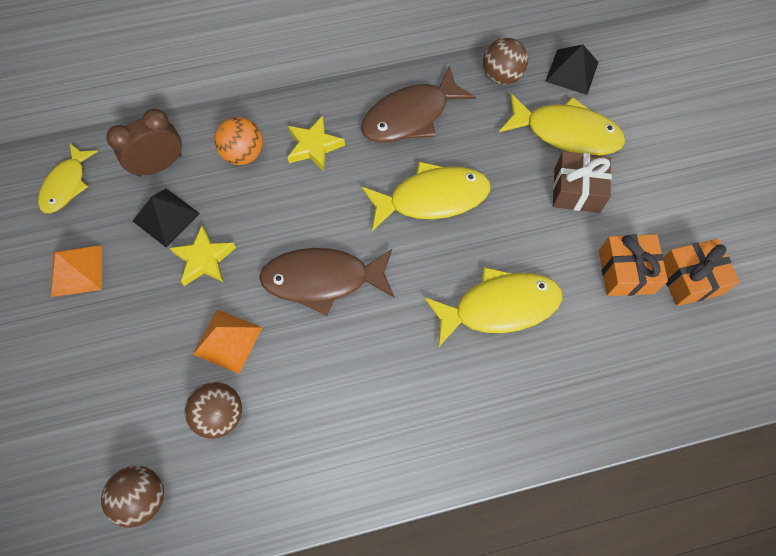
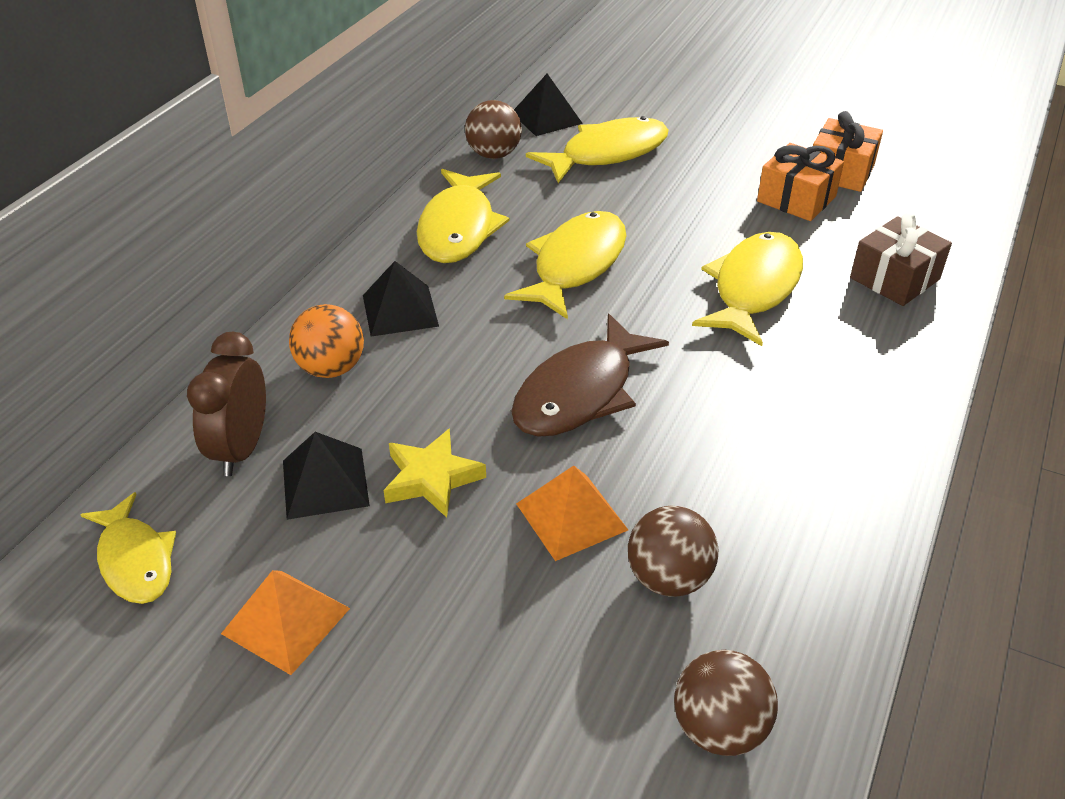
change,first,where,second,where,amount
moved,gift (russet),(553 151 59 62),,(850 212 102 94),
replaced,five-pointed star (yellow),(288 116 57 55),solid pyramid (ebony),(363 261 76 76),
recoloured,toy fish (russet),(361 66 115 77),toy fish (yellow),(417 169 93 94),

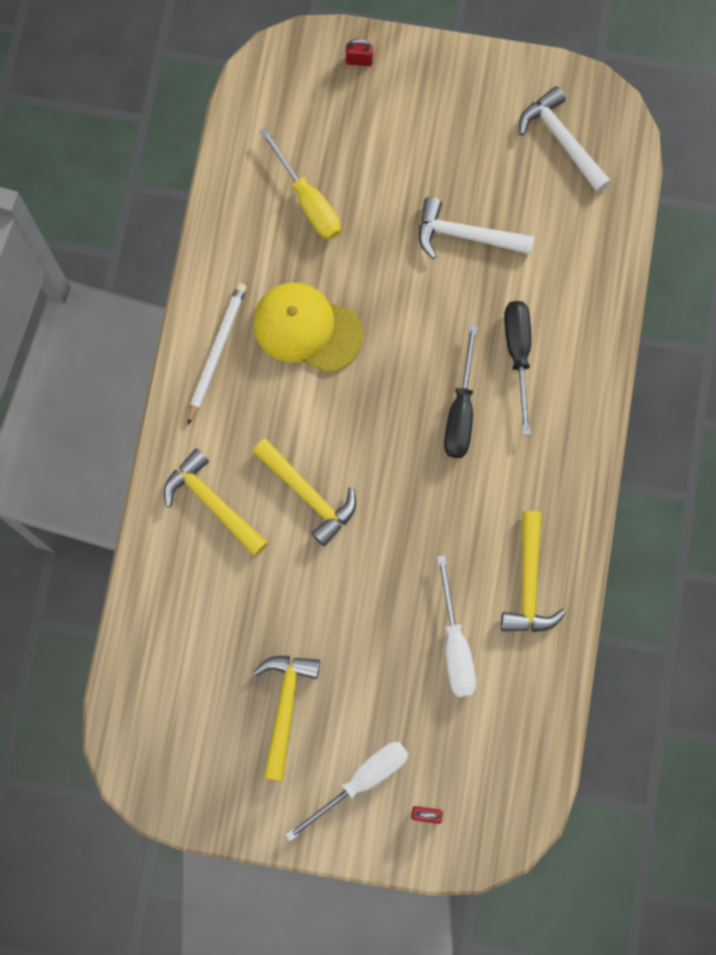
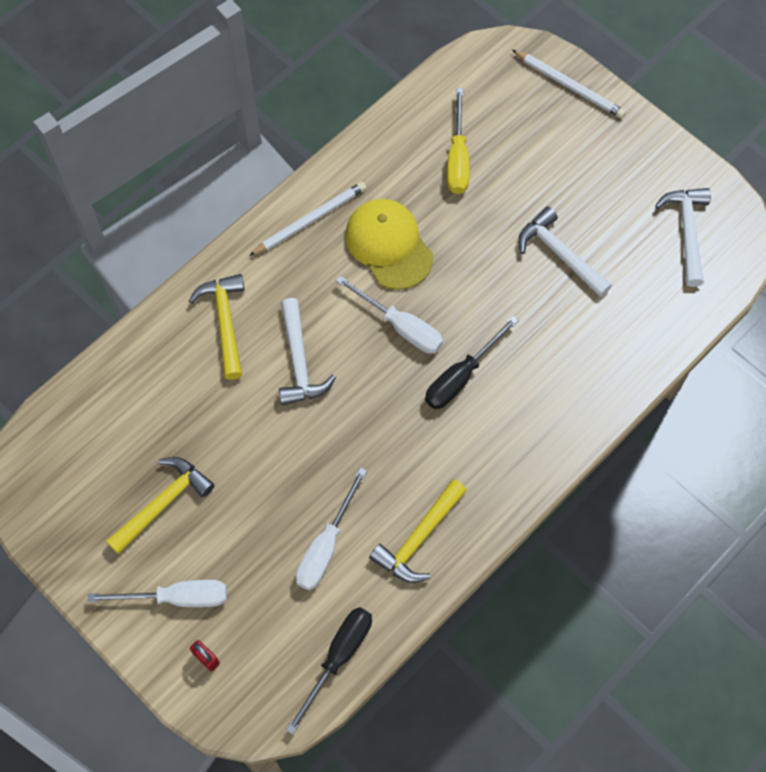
change,first,where,second,where,amount
added,,,flat screwdriver (pure white),(336 276 107 78),
moved,flat screwdriver (ebony),(504 301 27 134),,(286 607 86 127),
replaced,padlock (crimson),(346 39 27 27),lead pencil (pure white),(512 50 114 68),
recoloured,claw hammer (yellow),(252 438 104 108),claw hammer (pure white),(279 298 57 107),

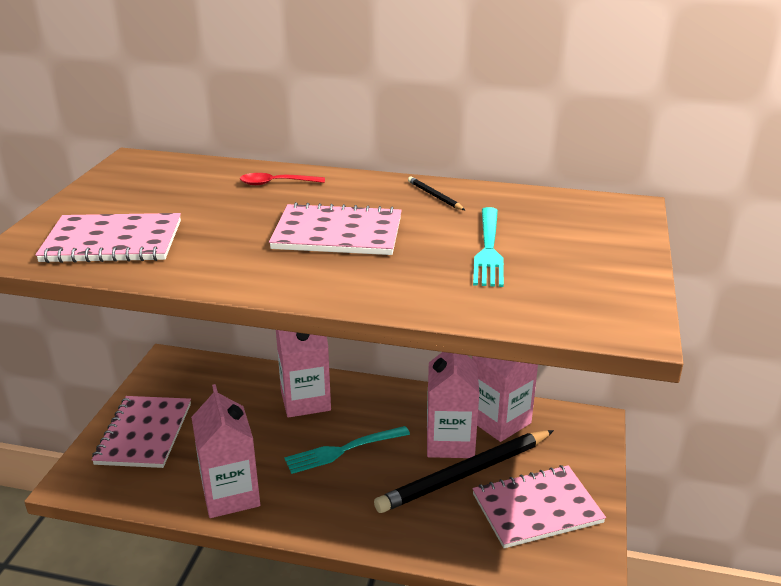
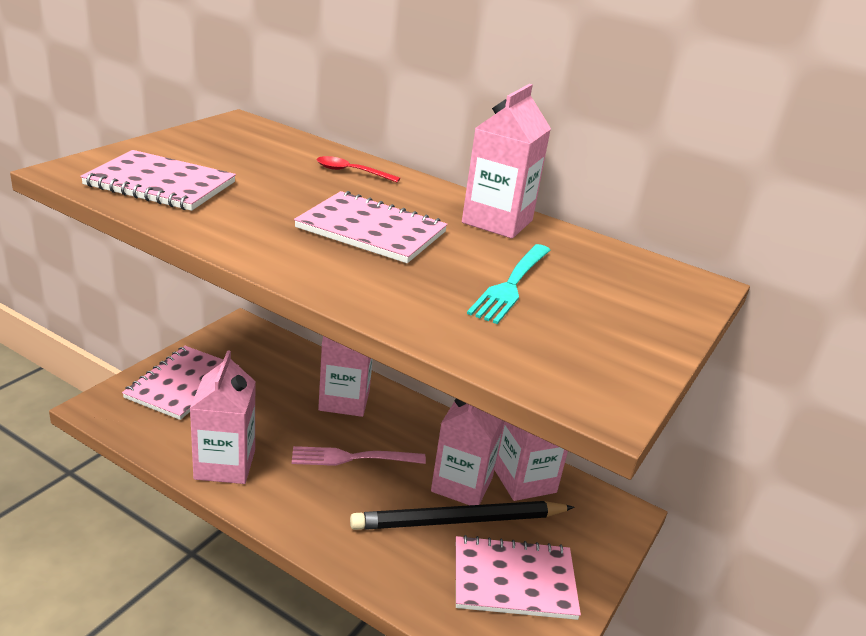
change,first,where,second,where,amount
replaced,lead pencil (ebony),(408 177 57 33),carton (rosy),(462 84 89 155),
recoloured,fork (aqua),(284 426 126 48),fork (rosy),(292 446 134 20),

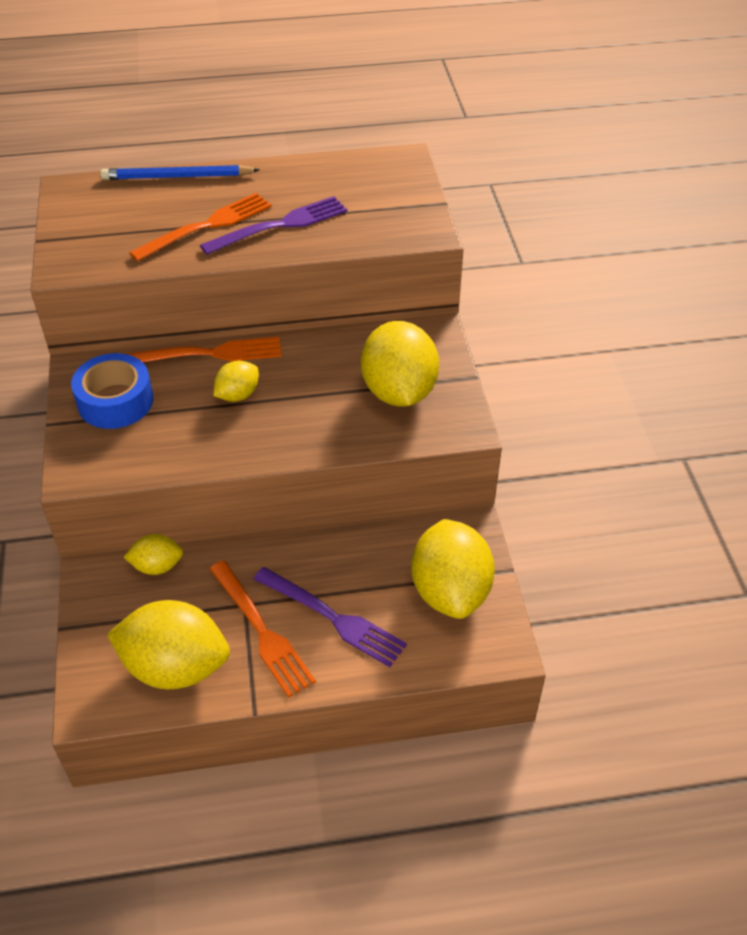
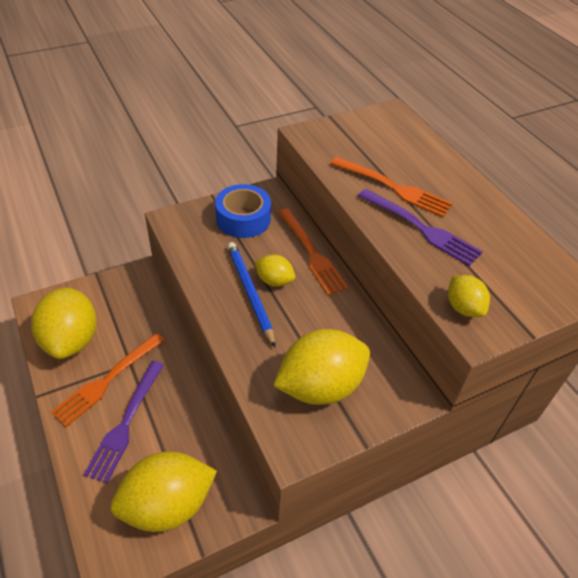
change,first,where,second,where,amount
moved,lead pencil (royal blue),(100 165 160 15),,(227 242 48 105),
moved,citrus fruit (yellow),(124 534 59 41),,(448 275 42 42),

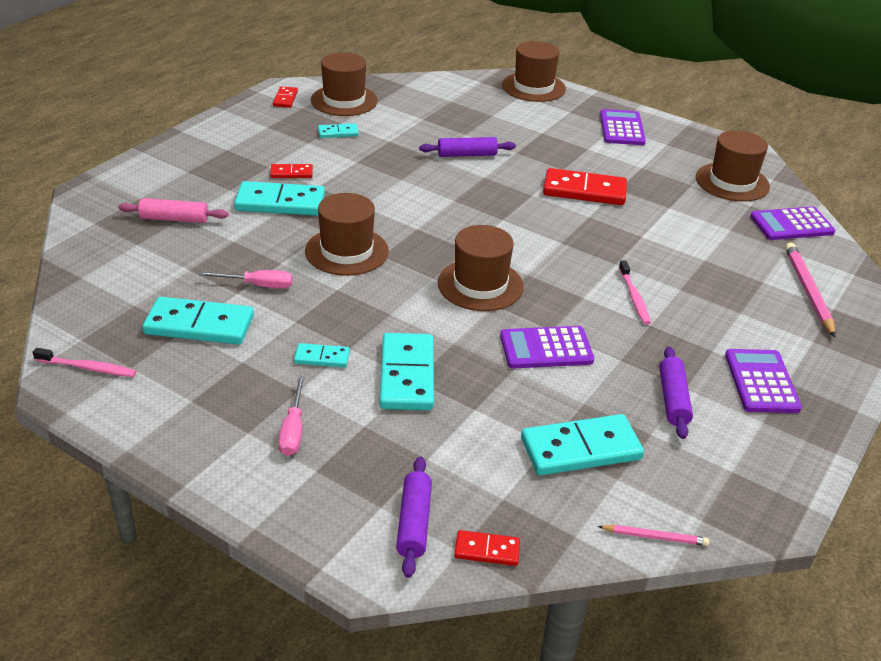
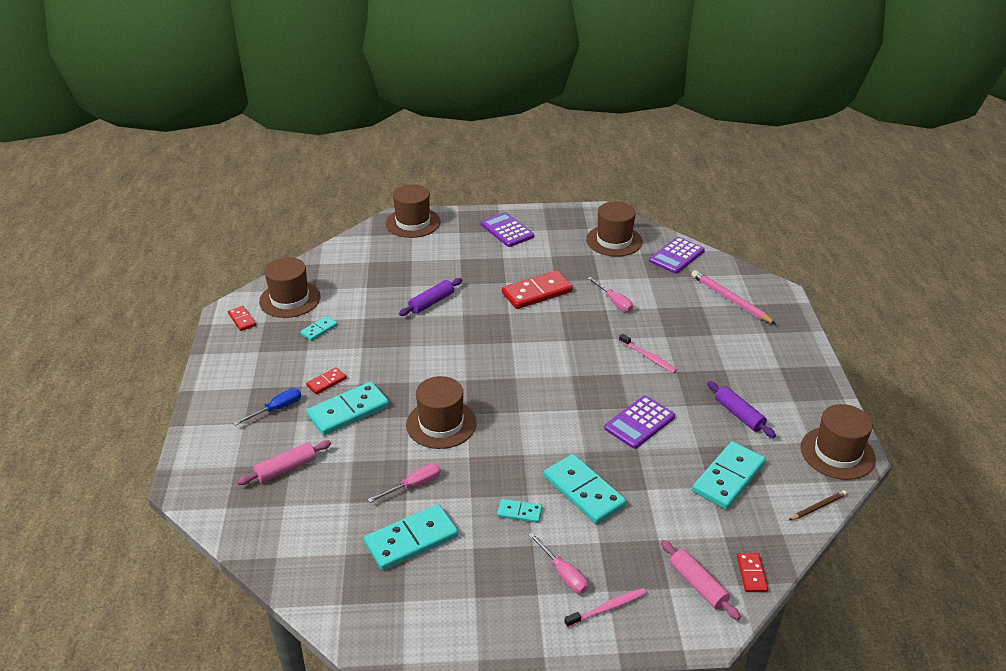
change,first,where,second,where,amount
removed,calculator (violet),(725 349 77 64),,,
added,,,flat screwdriver (royal blue),(233 388 68 38),
added,,,flat screwdriver (rosy),(587 277 46 35),
moved,toothbrush (rosy),(32 348 105 29),,(564 588 83 40),
moved,hat (russet),(438 225 86 86),,(801 404 75 76),
recoloured,dough roller (violet),(396 456 36 122),dough roller (rosy),(661 540 80 80),
recoloured,lead pencil (rosy),(598 525 111 21),lead pencil (russet),(789 490 58 30),
turned,domino piece (aqua),(294 343 56 25),,(497 499 45 24),45 degrees clockwise
turned,domino piece (crimson),(454 530 66 36),,(737 553 31 39),60 degrees counterclockwise

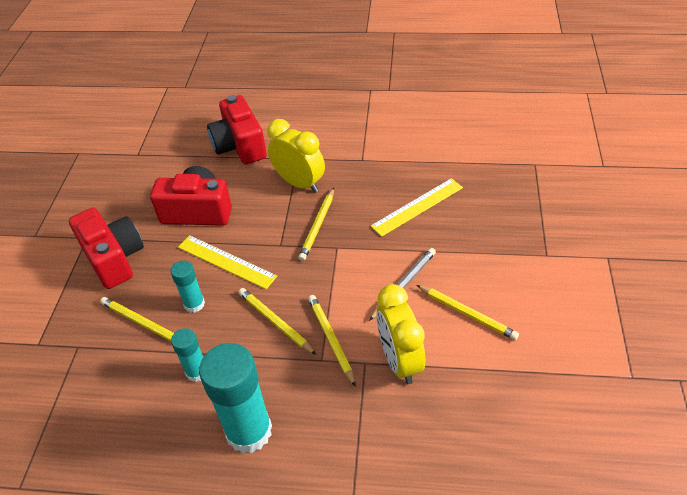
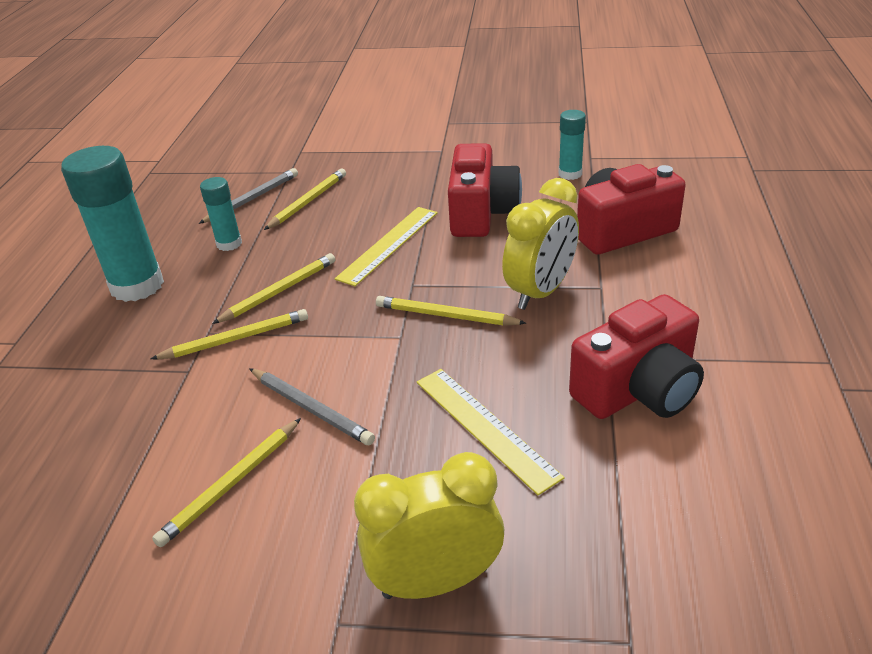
change,first,where,second,where,amount
added,,,lead pencil (gray),(198 168 100 56),
moved,camera (crimson),(69 208 75 81),,(569 294 135 125),
moved,stick of glue (aqua),(171 261 34 52),,(559 110 27 70),
moved,clock (yellow),(376 284 49 100),,(354 452 150 147),

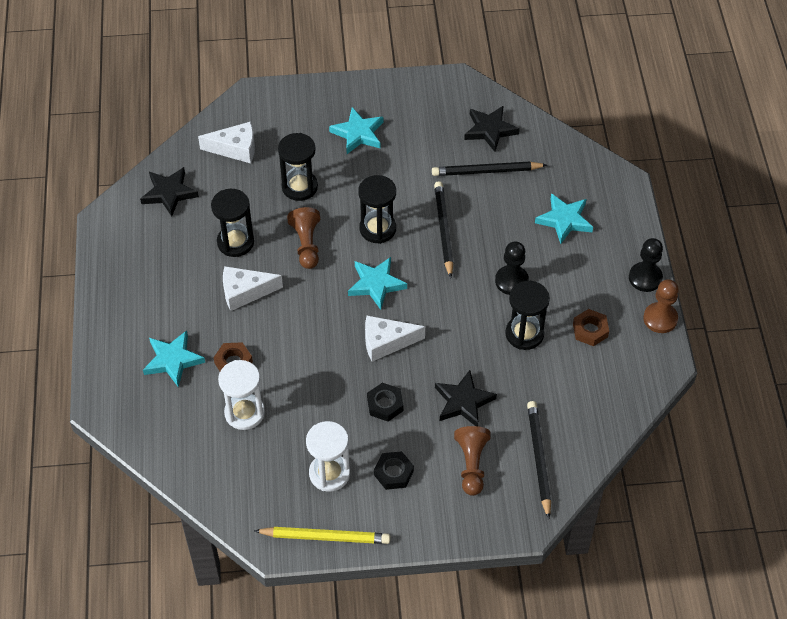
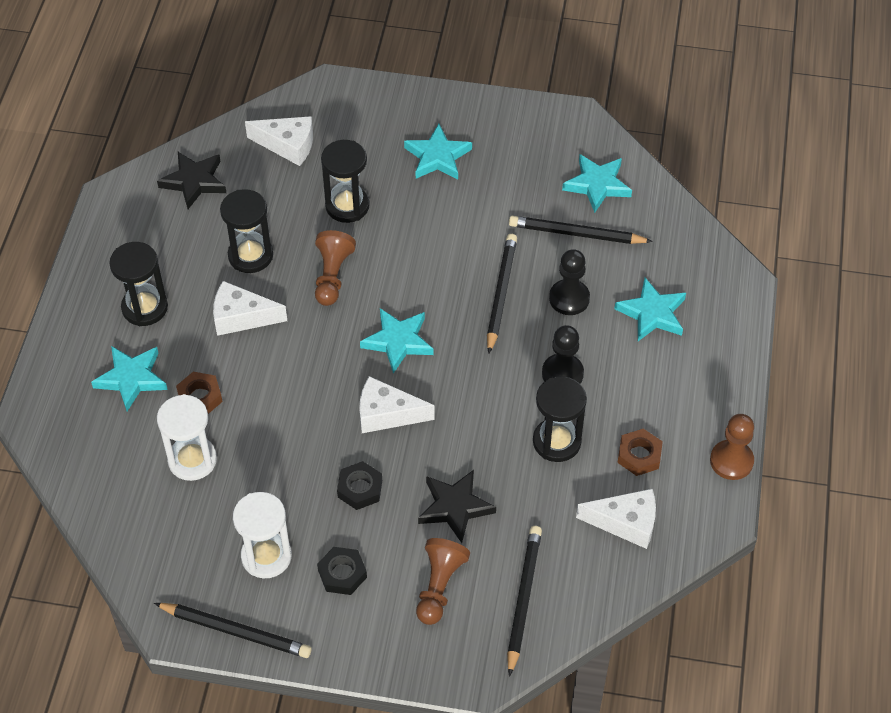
change,first,where,second,where,amount
added,,,cheese (pure white),(576 489 80 60),
moved,sand timer (ebony),(358 175 38 69),,(109 242 59 84),
moved,game pawn (ebony),(629 238 34 54),,(549 249 41 66),
recoloured,lead pencil (yellow),(254 527 136 17),lead pencil (ebony),(154 603 157 55),
recoloured,five-pointed star (ebony),(464 105 56 47),five-pointed star (aqua),(562 154 70 59),

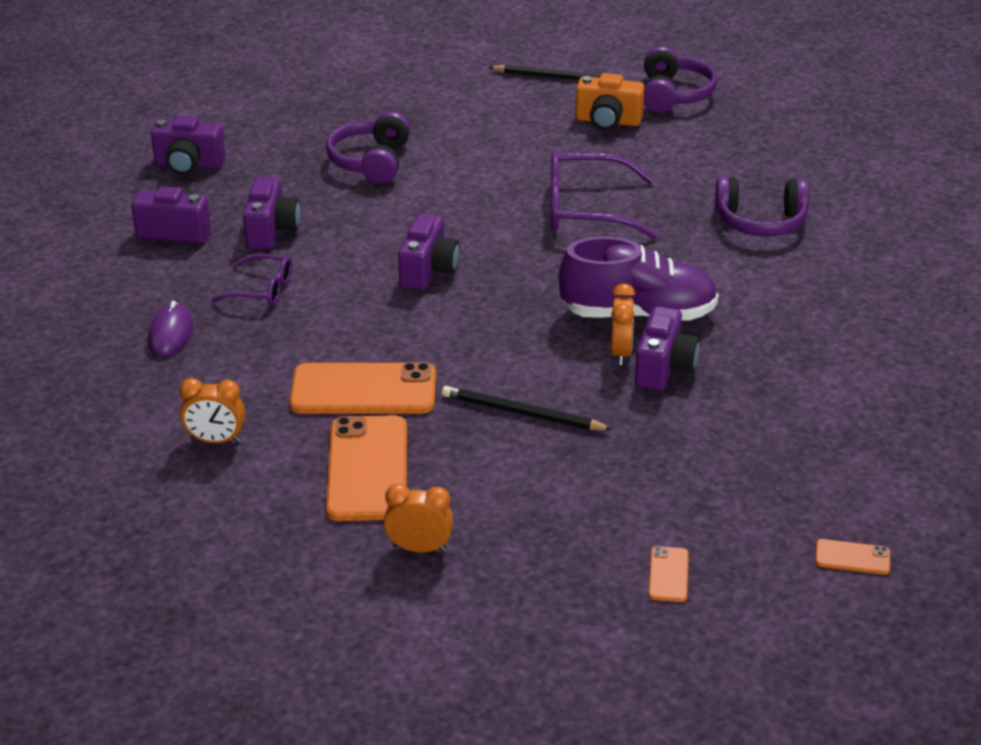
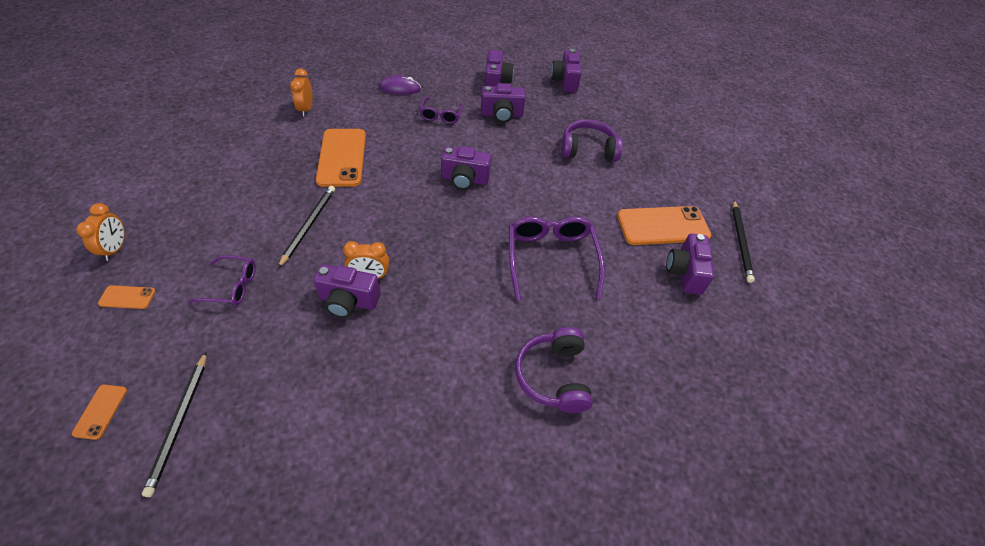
change,first,where,second,where,amount
removed,sneaker (violet),(559 236 160 85),,,
removed,headset (violet),(644 46 74 67),,,
added,,,lead pencil (ebony),(142 351 65 146),
added,,,eyeglasses (violet),(189 255 67 50),
moved,mobile phone (bright orange),(326 415 81 106),,(617 206 94 39),
moved,clock (bright orange),(384 483 69 70),,(76 203 49 58),
recoloured,camera (bright orange),(575 73 70 57),camera (violet),(666 234 48 61),

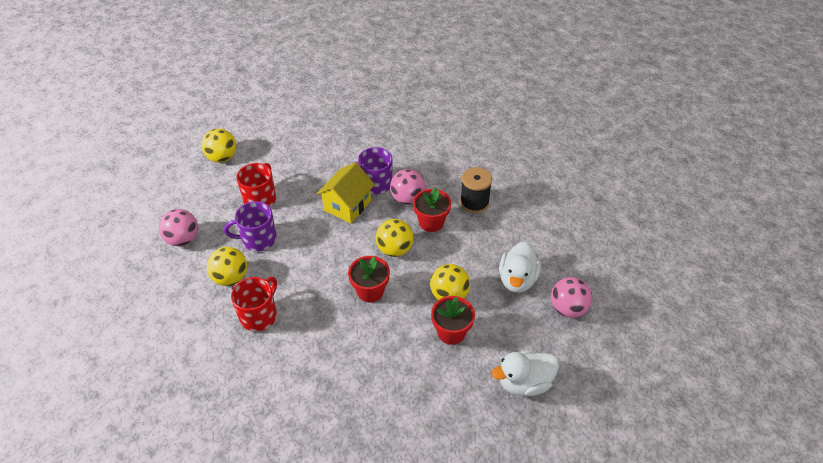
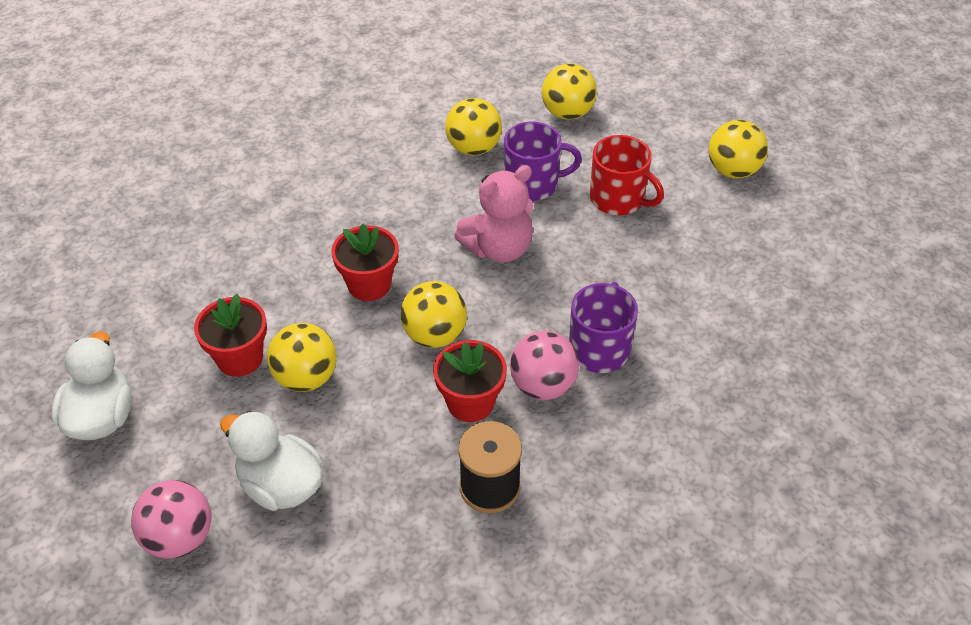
change,first,where,second,where,amount
removed,coffee mug (crimson),(231 277 46 54),,,
removed,house (yellow),(316 162 59 61),,,
added,,,teddy bear (rosy),(454 165 79 98),
recoloured,play ball (rosy),(159 209 39 37),play ball (yellow),(542 64 55 56),
turned,coffee mug (violet),(224 201 53 50),,(504 122 78 79),75 degrees clockwise

